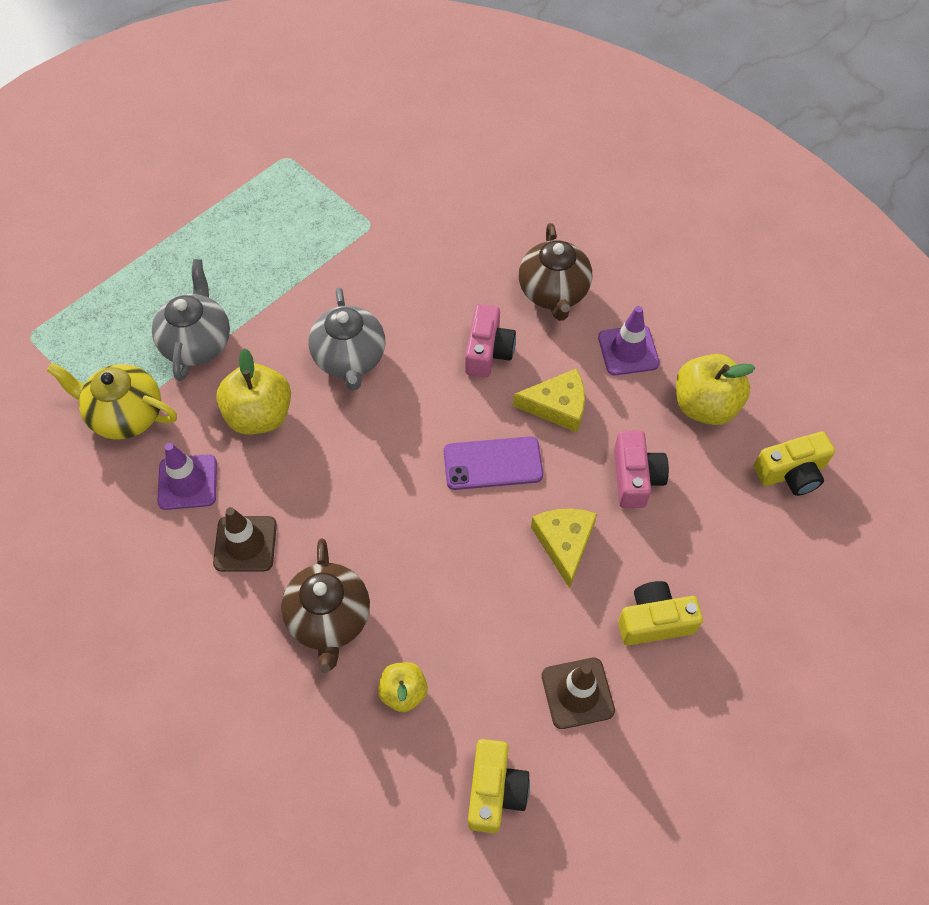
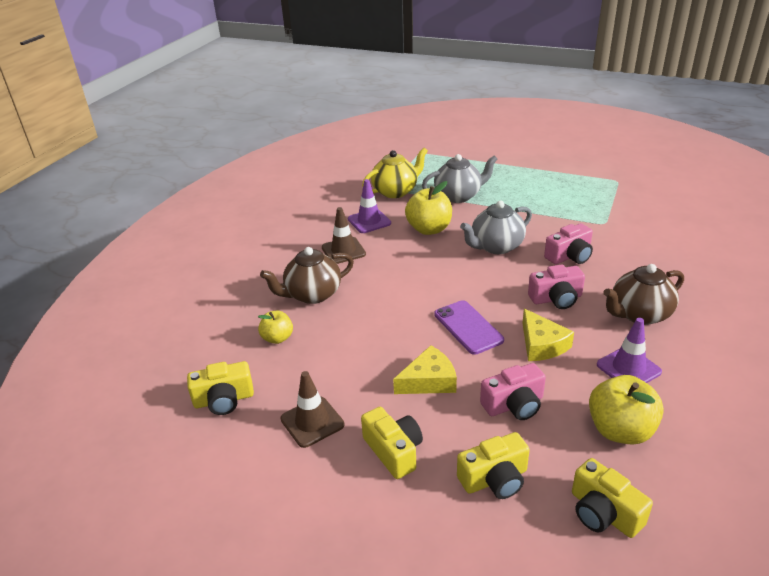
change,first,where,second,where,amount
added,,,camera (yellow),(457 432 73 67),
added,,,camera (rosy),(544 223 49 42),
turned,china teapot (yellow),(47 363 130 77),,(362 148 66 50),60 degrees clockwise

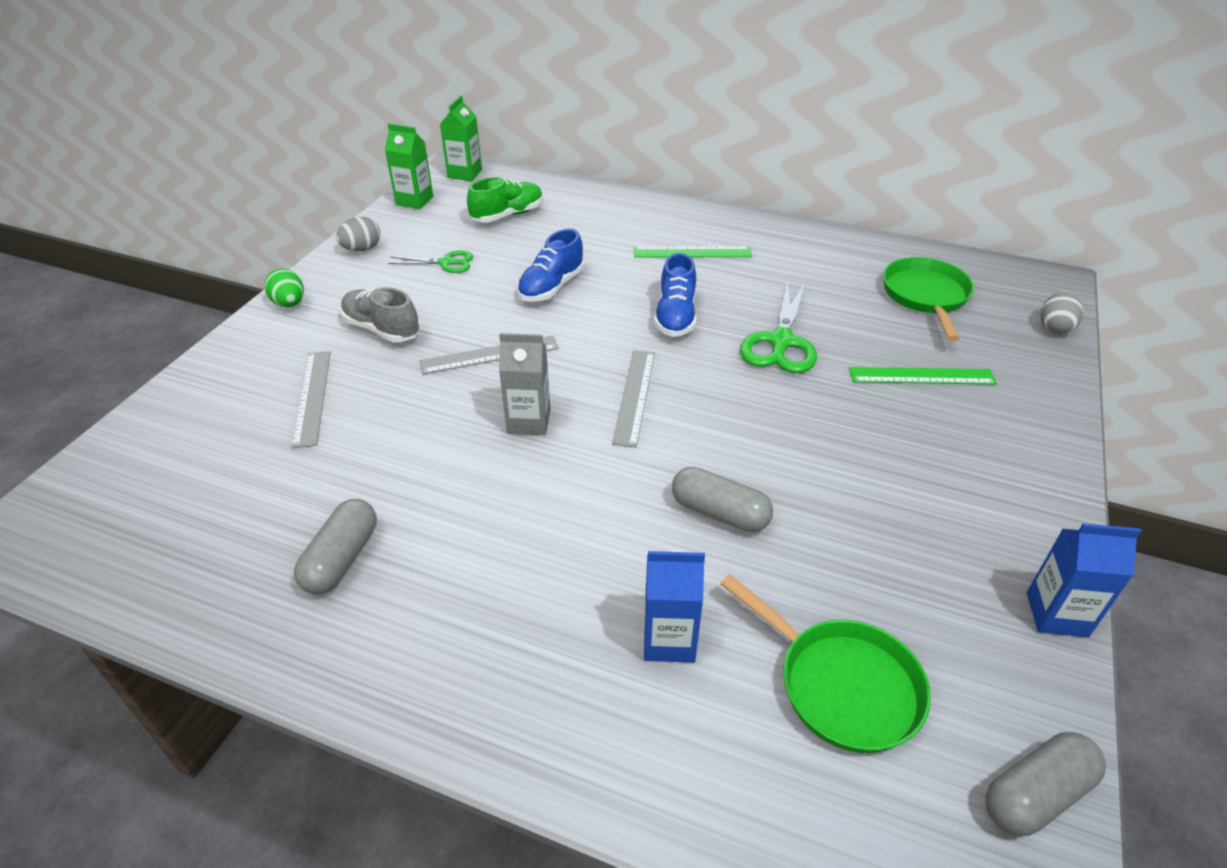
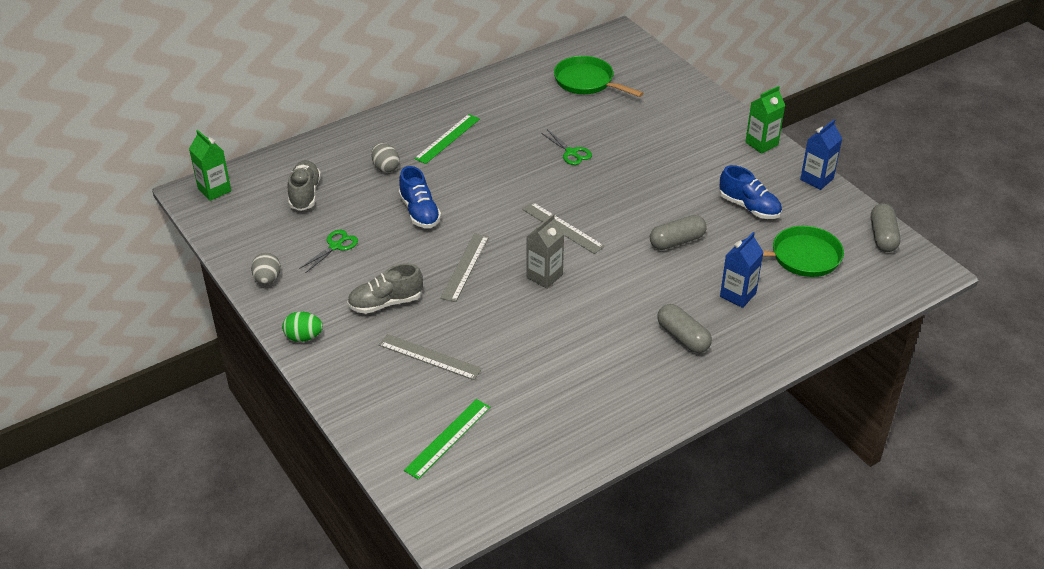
change,first,where,second,where,amount
moved,pill shape (gray),(294 499 83 95),,(657 304 55 49),
moved,carton (leaf-green),(385 124 48 85),,(745 86 40 68),
moved,sneaker (royal blue),(654 253 42 84),,(720 165 62 54),
moved,ruler (leaf-green),(849 367 148 18),,(404 399 87 80),
moved,egg shape (gray),(1041 291 42 43),,(371 143 29 30),
recoloured,sneaker (leaf-green),(467 177 76 45),sneaker (gray),(288 160 33 51),
resized,shears (leaf-green),(740 281 77 92),,(541 130 51 35),x0.59

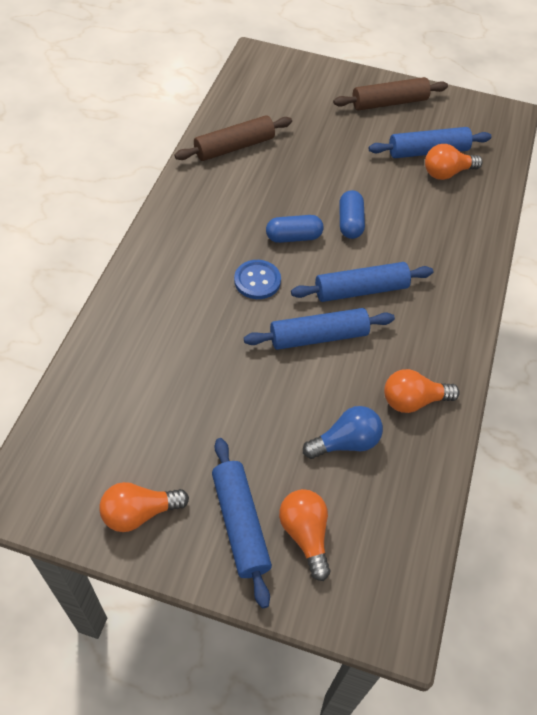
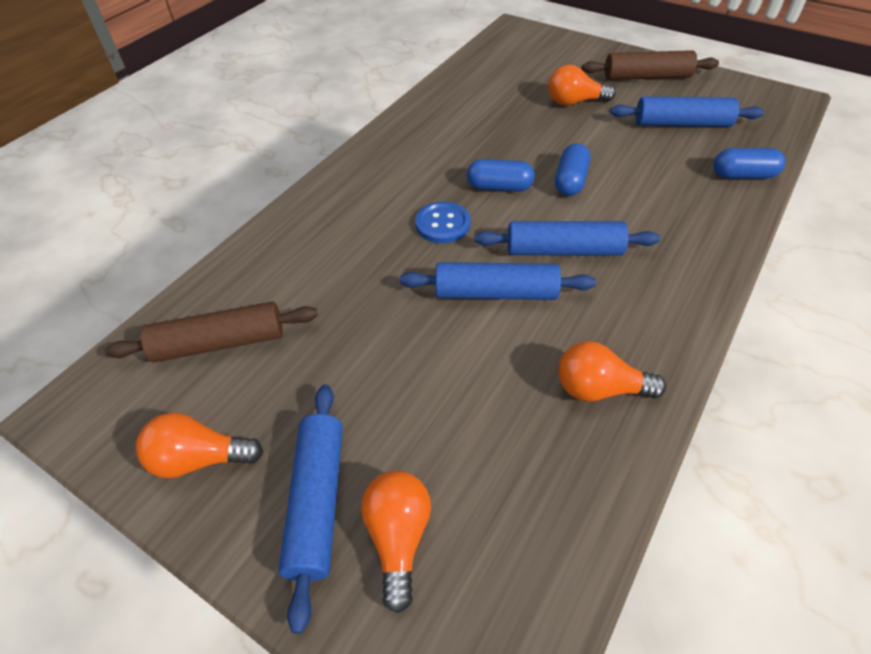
change,first,where,second,where,amount
removed,lightbulb (royal blue),(303 406 80 53),,,
added,,,pill shape (royal blue),(714 148 71 31),
moved,dough roller (russet),(174 115 118 46),,(105 302 213 60),
moved,lightbulb (bright orange),(425 144 57 36),,(548 65 68 41),

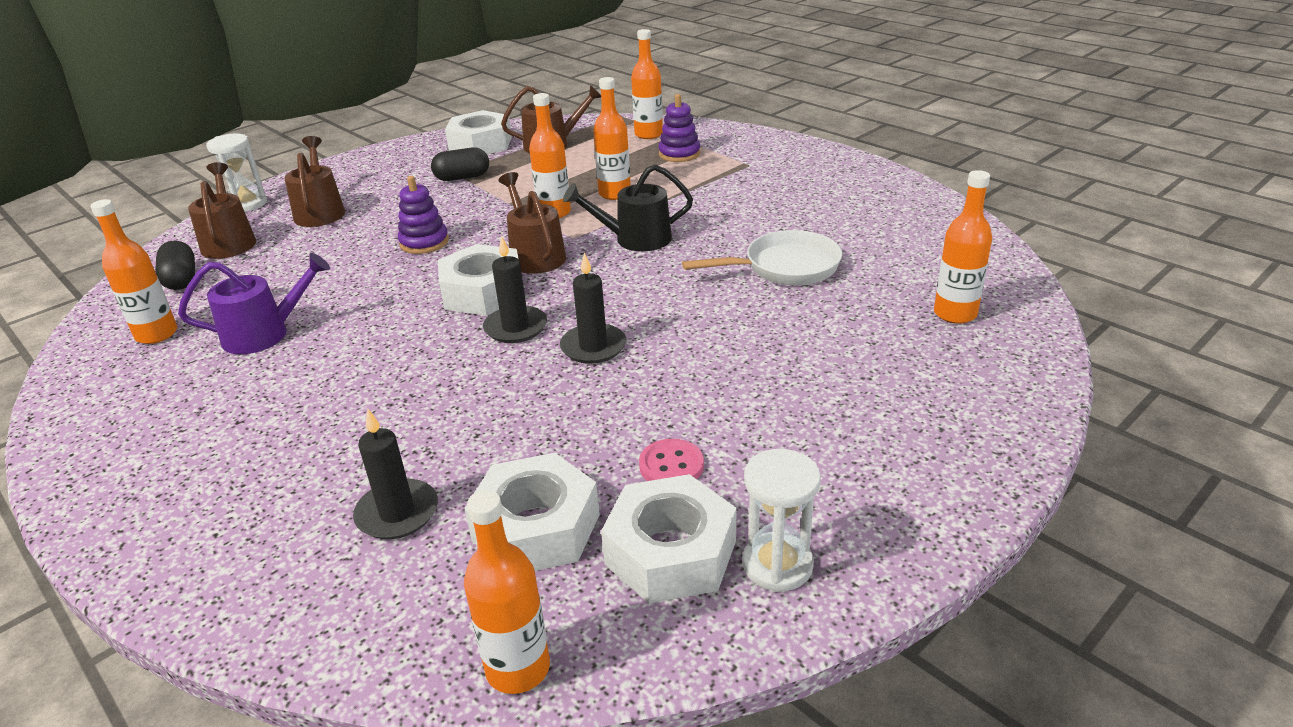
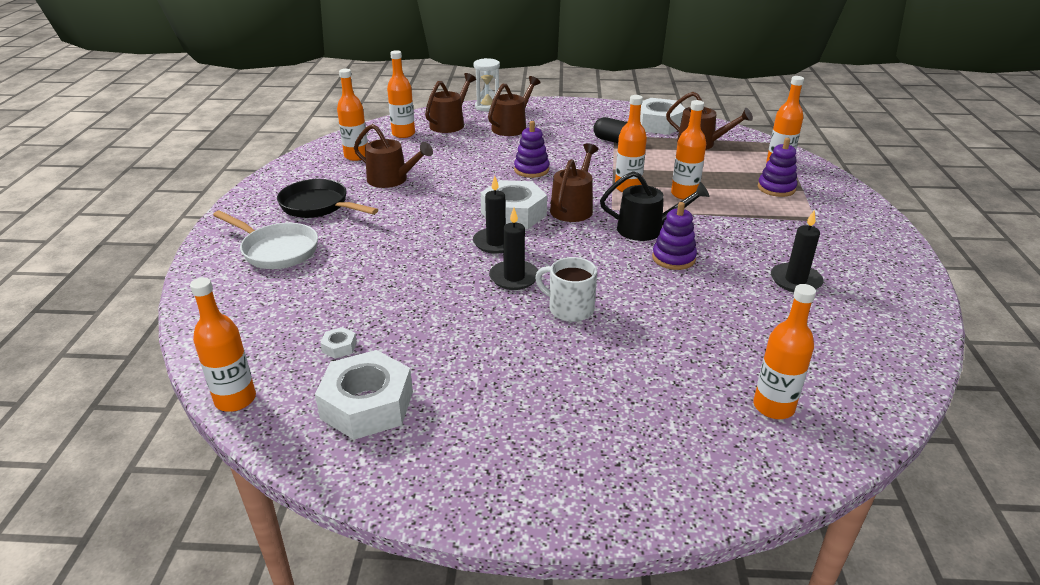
change,first,where,second,where,amount
removed,sewing button (rosy),(639 439 65 42),,,
removed,sand timer (pure white),(742 449 79 143),,,
added,,,skillet (ebony),(277 179 101 39),
added,,,coffee mug (pure white),(535 257 62 65),
added,,,stacking rings (violet),(652 202 45 68),
moved,candle (ebony),(353 409 85 130),,(771 210 52 82),
moved,skillet (pure white),(682 230 160 55),,(213 210 105 59),
replaced,pill shape (ebony),(155 241 40 49),drink bottle (bright orange),(387 50 28 88),
recoloured,sprinkling can (violet),(178 253 152 101),sprinkling can (russet),(354 124 79 64),
turned,sprinkling can (ebony),(563 164 130 87),,(600 171 110 70),150 degrees clockwise
resized,hex nut (pure white),(464 453 136 118),,(320 327 37 32),x0.41

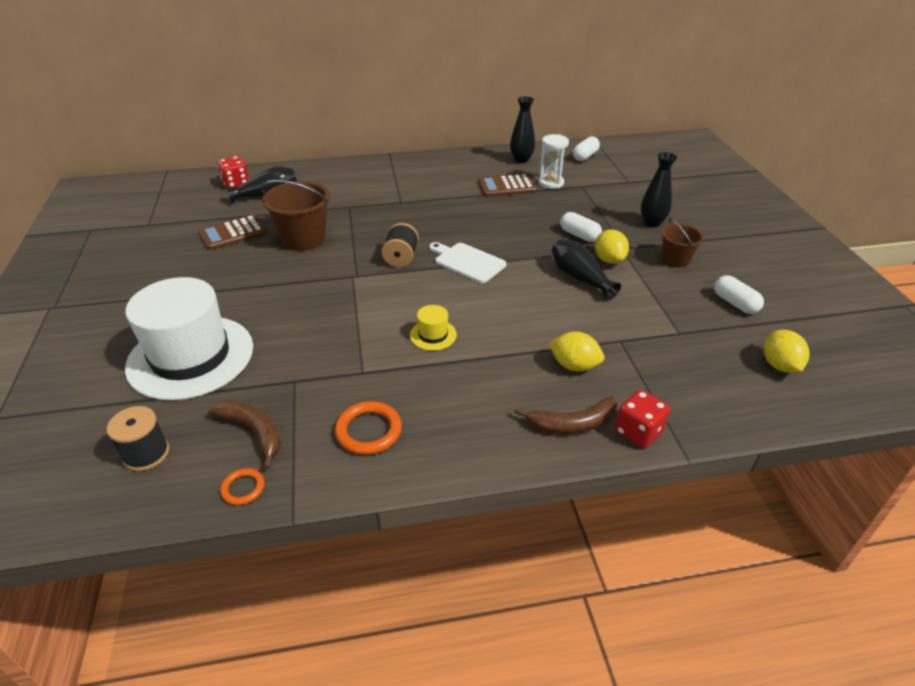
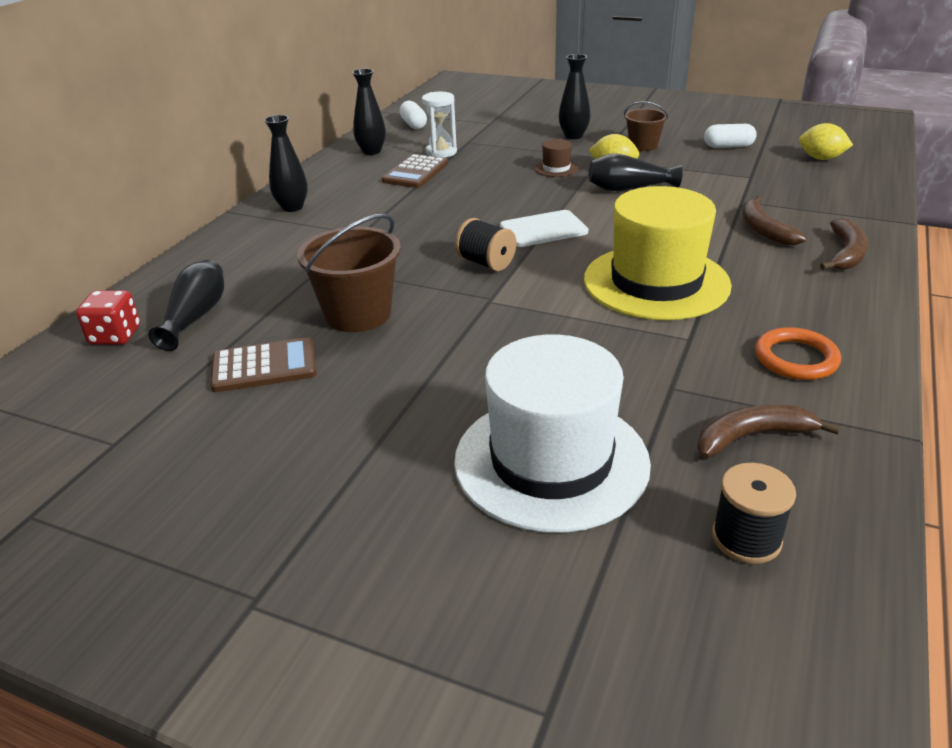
change,first,where,second,where,amount
removed,hoop (bright orange),(220 468 44 37),,,
removed,die (crimson),(615 390 55 58),,,
added,,,vase (ebony),(264 115 44 97),
replaced,citrus fruit (yellow),(548 332 56 39),banana (russet),(742 196 64 49),
replaced,pill shape (pure white),(560 212 42 30),hat (russet),(534 139 45 38),
turned,calculator (russet),(199 215 68 35),,(210 337 107 55),105 degrees counterclockwise
resized,hat (yellow),(410 305 47 46),,(584 186 148 134),x2.50

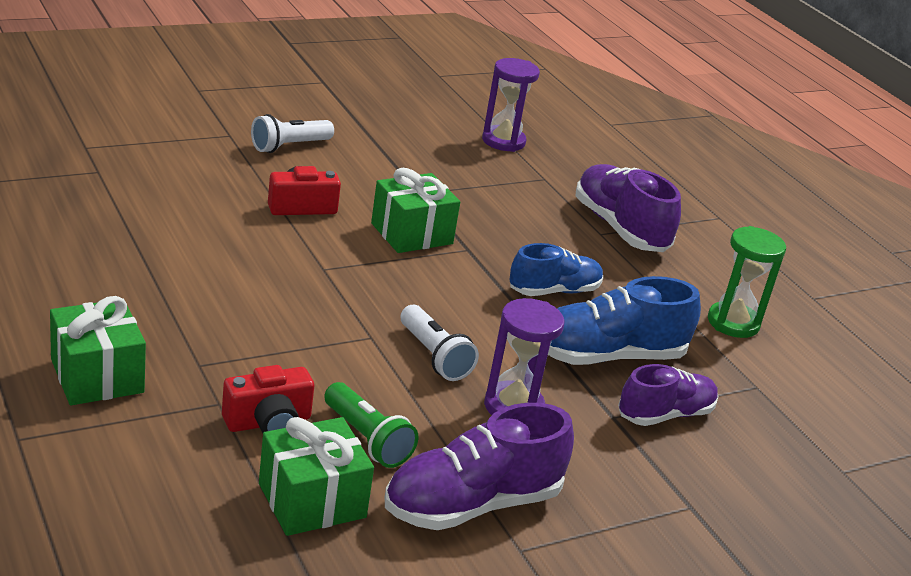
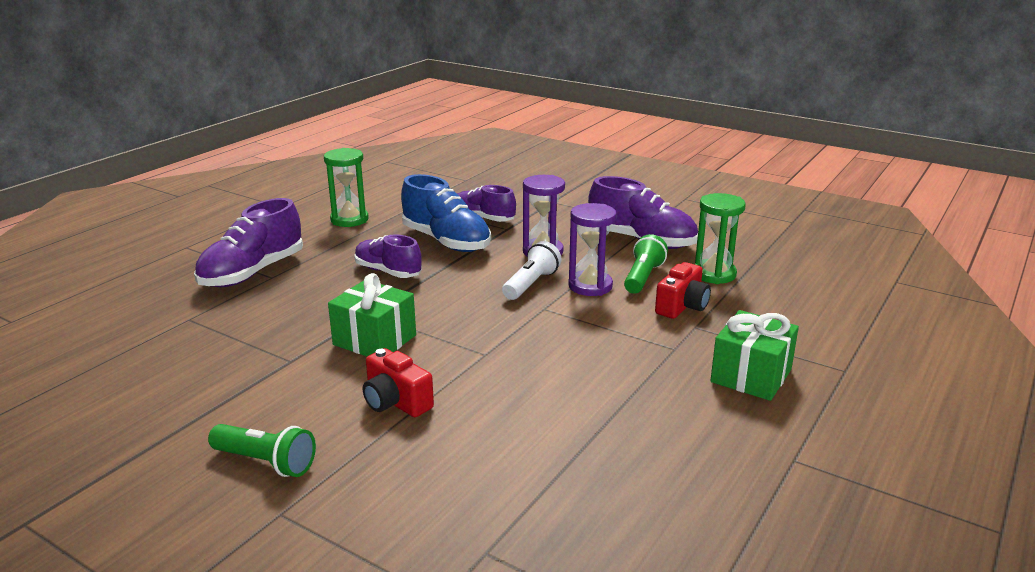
change,first,where,second,where,amount
moved,sand timer (violet),(482 58 58 94),,(568 203 49 93),
replaced,gift (leaf-green),(259 417 115 119),sand timer (leaf-green),(695 193 51 91),
recoloured,pocket torch (pure white),(251 114 83 39),pocket torch (leaf-green),(208 424 108 53),
recoloured,sneaker (royal blue),(509 243 94 53),sneaker (violet),(354 235 68 43),
turned,camera (crimson),(222 365 92 68),,(655 262 56 57),90 degrees clockwise

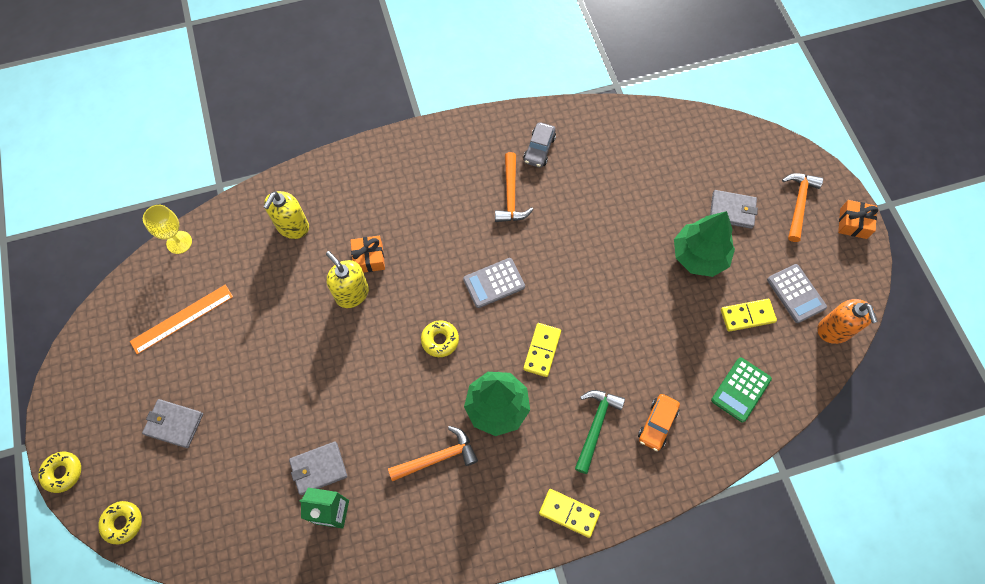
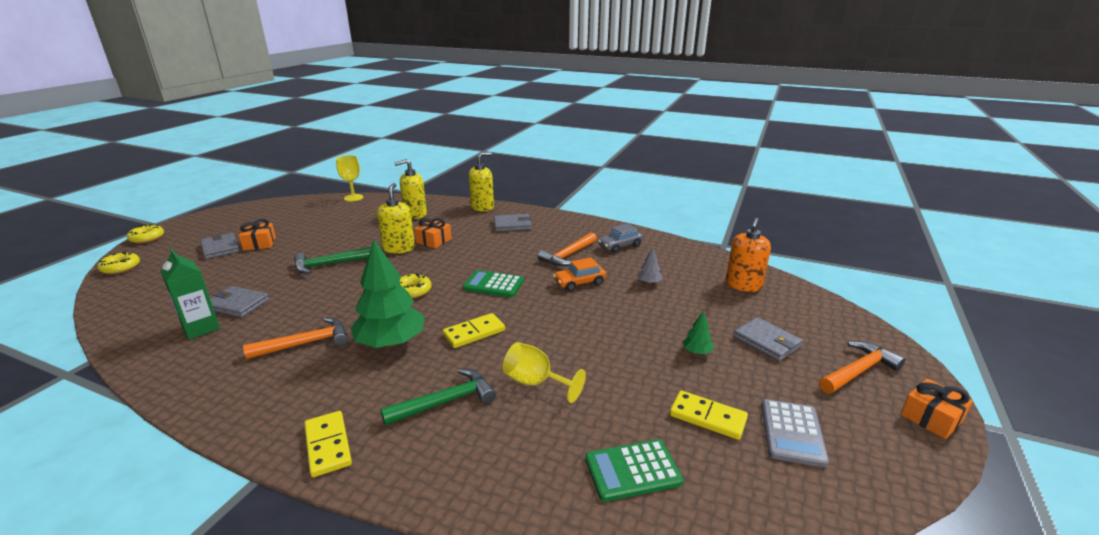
change,first,where,second,where,amount
removed,ruler (bright orange),(130 285 103 69),,,
added,,,gift (bright orange),(239 219 37 31),
added,,,claw hammer (leaf-green),(294 247 77 27),
added,,,soap dispenser (yellow),(468 152 26 60),
added,,,wallet (gray),(494 214 38 18),
added,,,chalice (yellow),(503 342 83 61),
added,,,toy tree (gray),(637 247 25 37),
moved,toy car (bright orange),(638 394 42 57),,(553 257 53 34),
moved,soap dispenser (bright orange),(817 299 61 45),,(726 218 45 74),
recoloured,calculator (gray),(463 258 62 50),calculator (leaf-green),(463 270 61 27),
turned,claw hammer (bright orange),(388 426 90 55),,(243 318 106 41),45 degrees counterclockwise
resized,toy tree (leaf-green),(674 211 61 66),,(682 311 32 43),x0.42

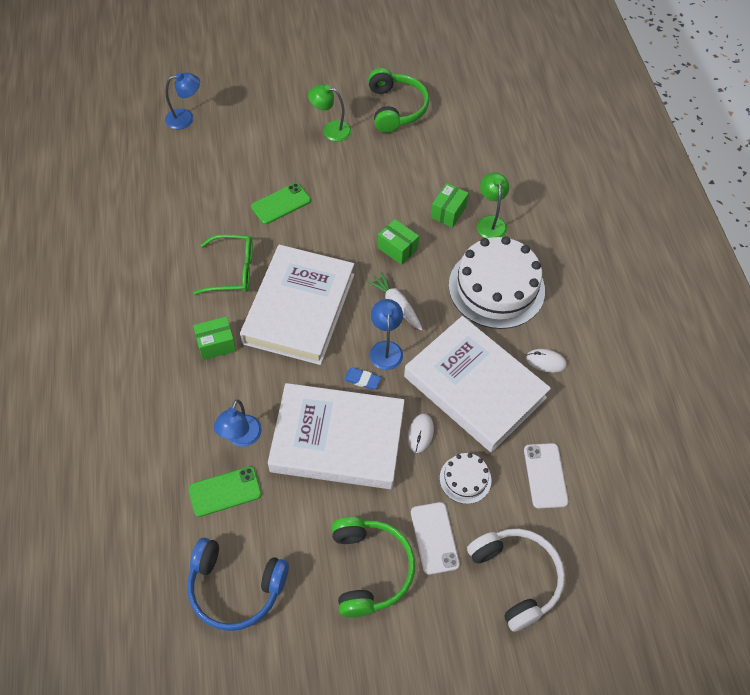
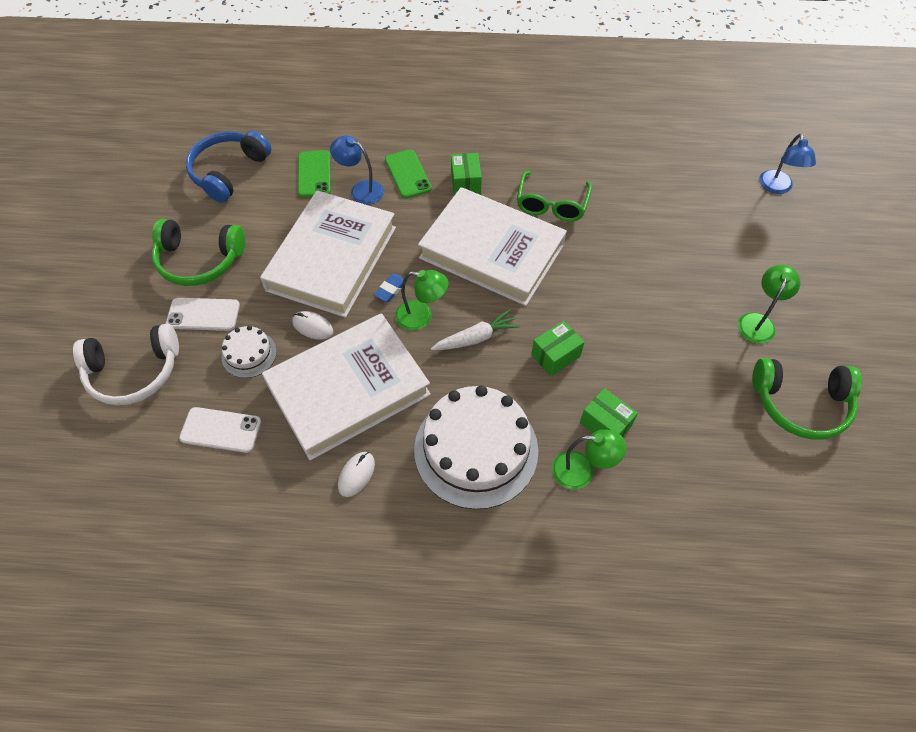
change,first,where,second,where,amount
moved,mobile phone (leaf-green),(251 183 60 41),,(385 149 47 50),
recoloured,reading lamp (royal blue),(370 299 33 71),reading lamp (leaf-green),(395 270 54 61),

